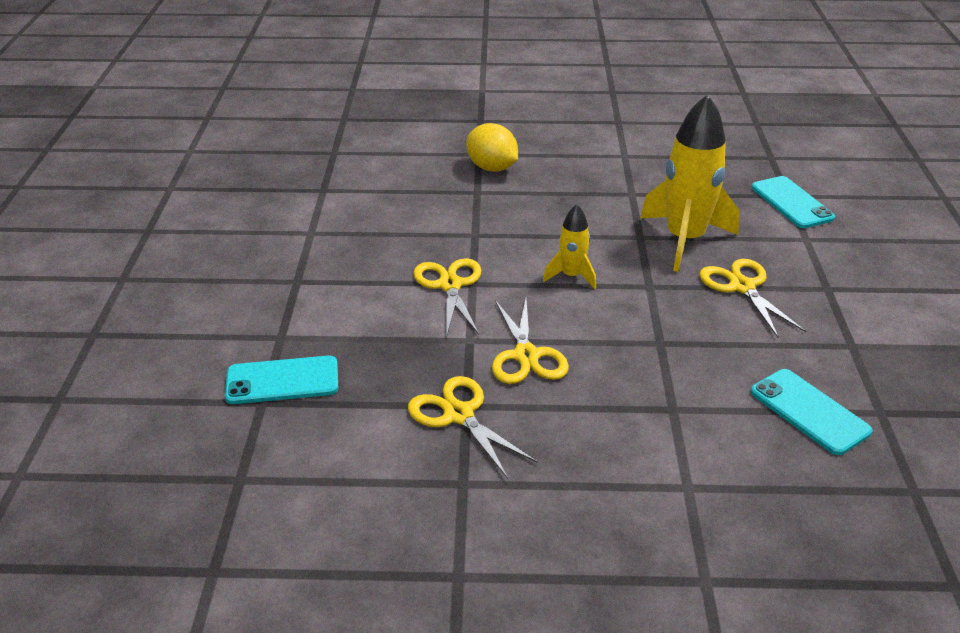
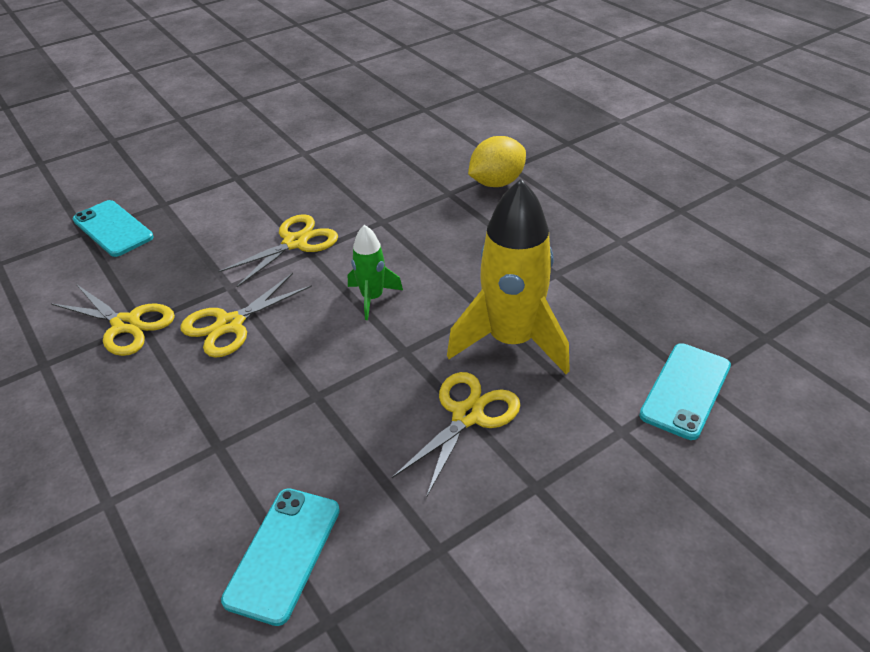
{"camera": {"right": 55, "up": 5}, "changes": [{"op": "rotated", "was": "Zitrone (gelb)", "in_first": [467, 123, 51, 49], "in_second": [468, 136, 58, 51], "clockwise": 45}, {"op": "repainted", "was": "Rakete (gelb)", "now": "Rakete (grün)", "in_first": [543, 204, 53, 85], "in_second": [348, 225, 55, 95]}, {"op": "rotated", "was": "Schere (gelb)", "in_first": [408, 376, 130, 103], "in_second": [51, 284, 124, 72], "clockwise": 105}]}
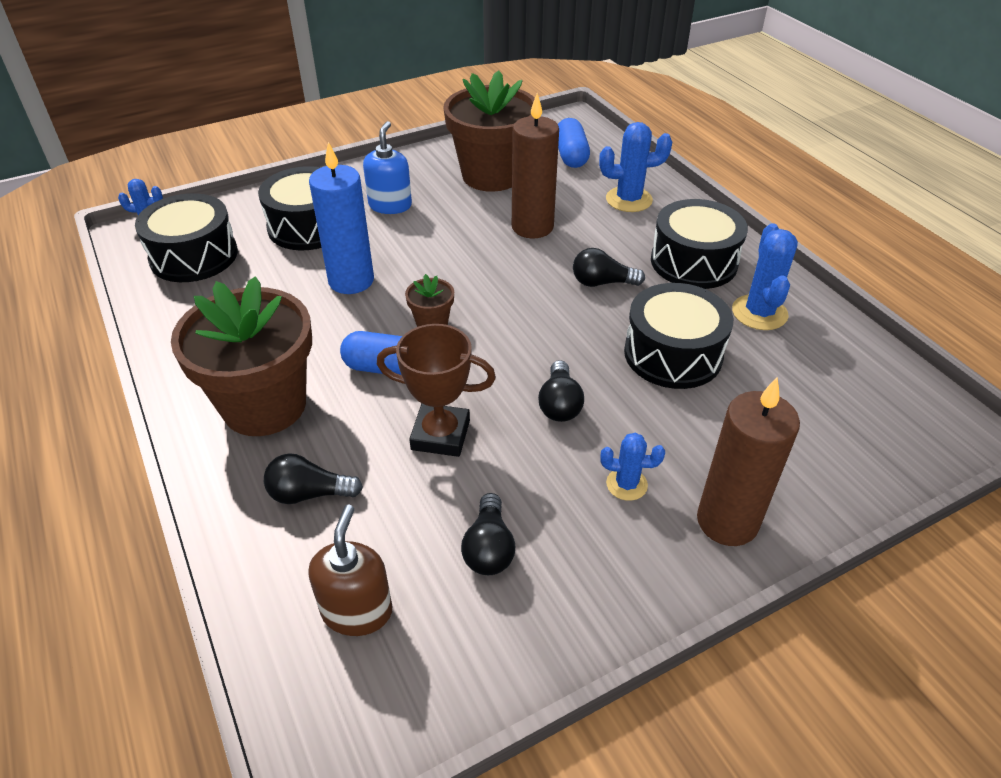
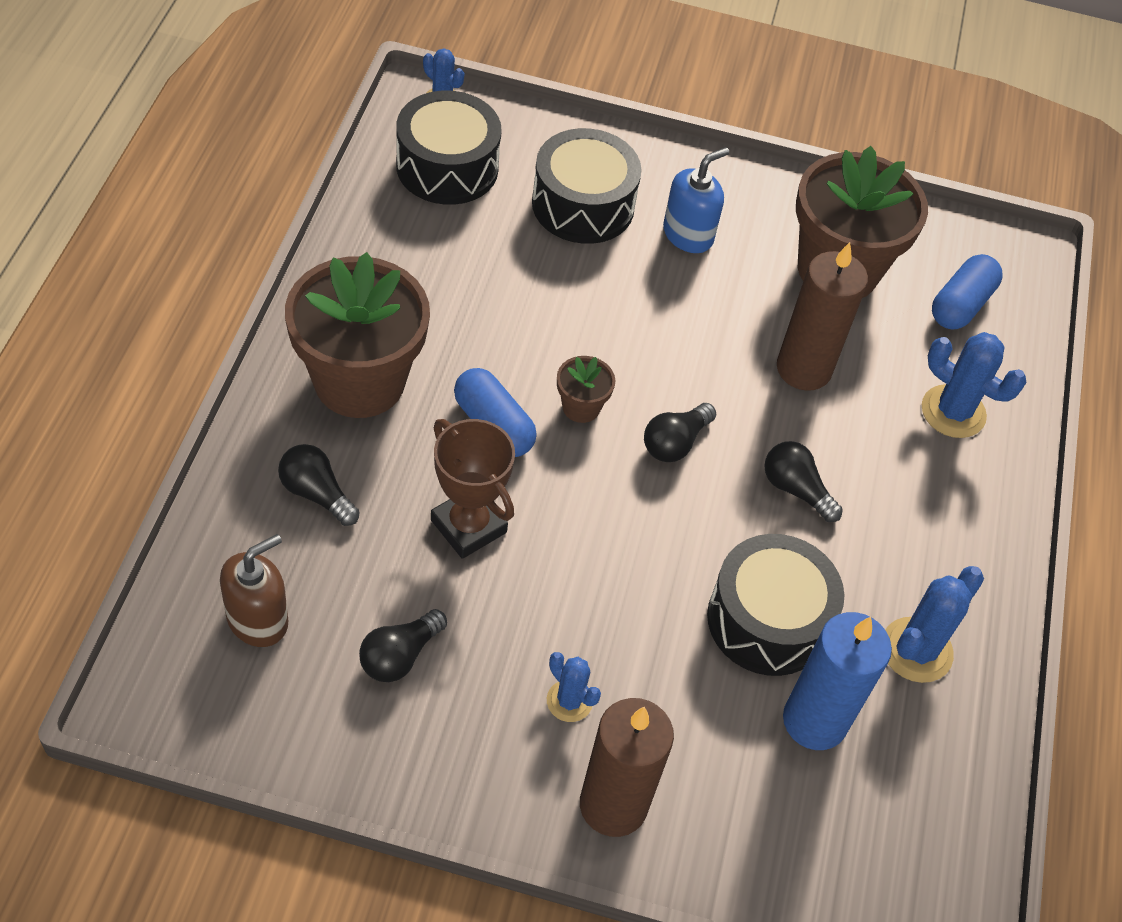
{"camera": {"right": 35, "up": 10}, "changes": [{"op": "shifted", "was": "Kerze (blau)", "in_first": [309, 142, 65, 152], "in_second": [783, 612, 109, 138]}, {"op": "gone", "was": "Trommel (schwarz)", "in_first": [651, 199, 97, 90]}, {"op": "shifted", "was": "Glühbirne (schwarz)", "in_first": [538, 360, 46, 62], "in_second": [644, 403, 72, 59]}]}
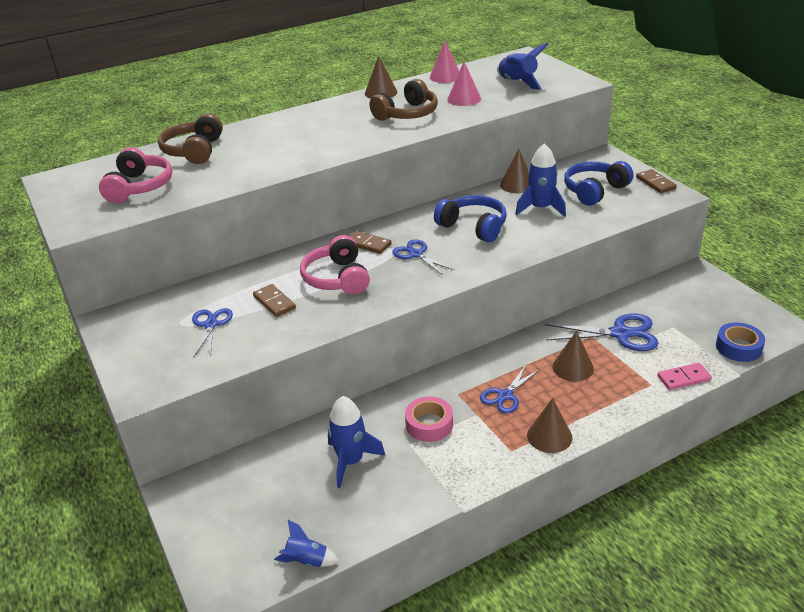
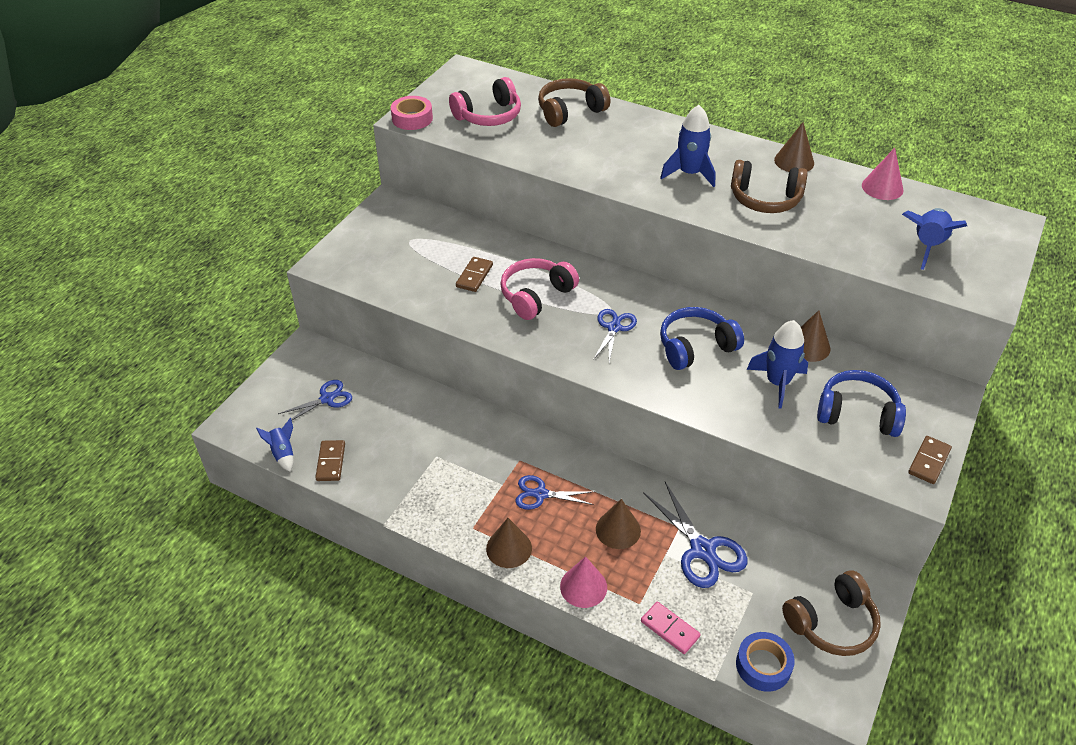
{"camera": {"right": 55, "up": 10}, "changes": [{"op": "shifted", "was": "Kegel (rosa)", "in_first": [447, 61, 34, 45], "in_second": [560, 556, 47, 52]}, {"op": "rotated", "was": "Kopfhörer (blau)", "in_first": [434, 195, 73, 47], "in_second": [660, 307, 84, 63], "clockwise": -120}, {"op": "shifted", "was": "Dominostein (braun)", "in_first": [350, 230, 42, 24], "in_second": [315, 440, 30, 41]}, {"op": "shifted", "was": "Schere (blau)", "in_first": [192, 308, 41, 50], "in_second": [278, 380, 74, 44]}, {"op": "shifted", "was": "Rakete (blau)", "in_first": [328, 396, 58, 92], "in_second": [660, 105, 56, 82]}, {"op": "shifted", "was": "Klebeband (rosa)", "in_first": [405, 396, 48, 46], "in_second": [391, 96, 42, 34]}, {"op": "new", "now": "Kopfhörer (braun)", "in_second": [782, 570, 99, 86]}]}
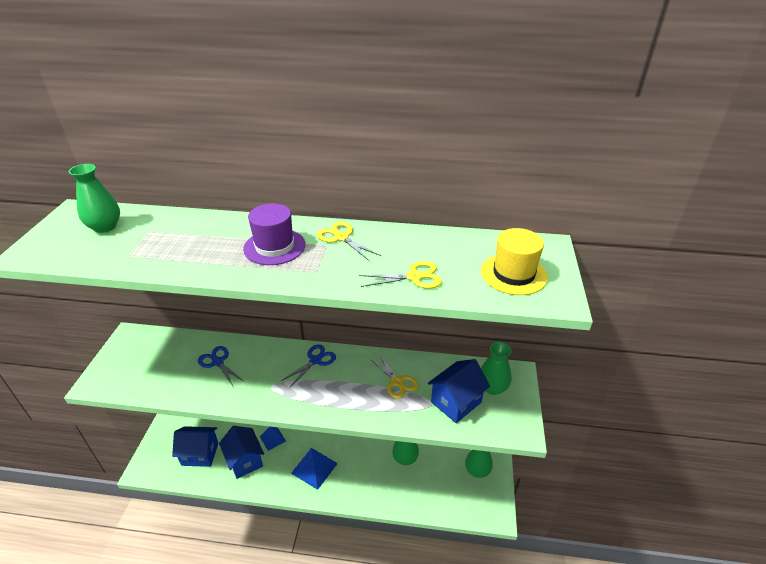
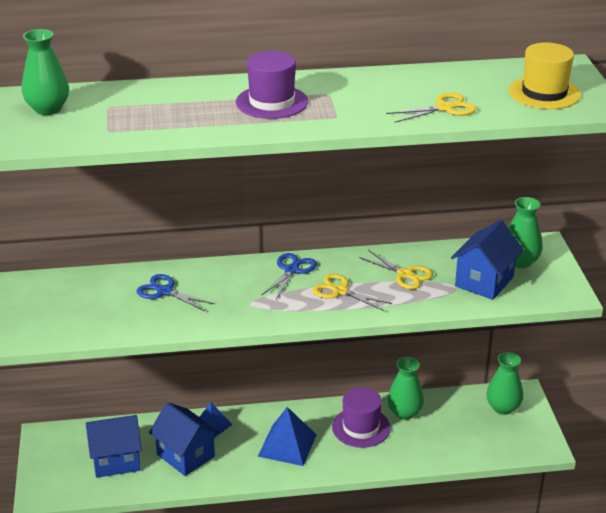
{"camera": {"right": -15, "up": -5}, "changes": [{"op": "shifted", "was": "Schere (gelb)", "in_first": [317, 222, 64, 39], "in_second": [312, 274, 80, 37]}, {"op": "new", "now": "Hut (lila)", "in_second": [332, 387, 59, 61]}]}
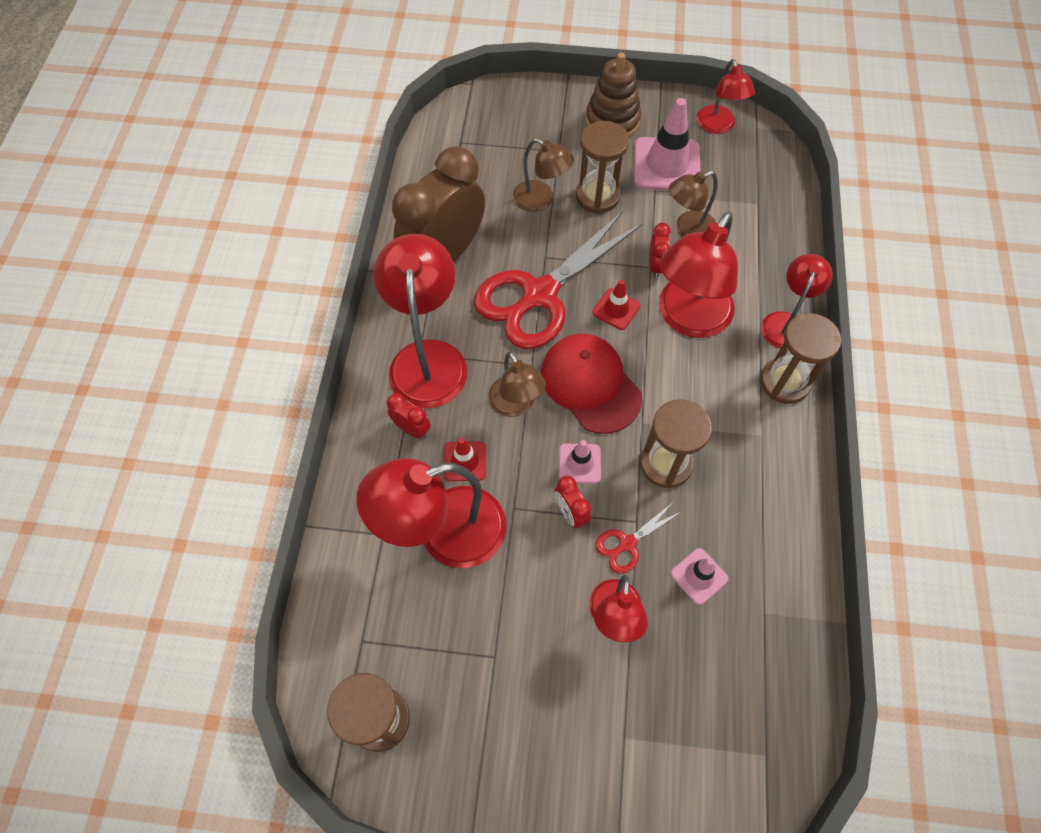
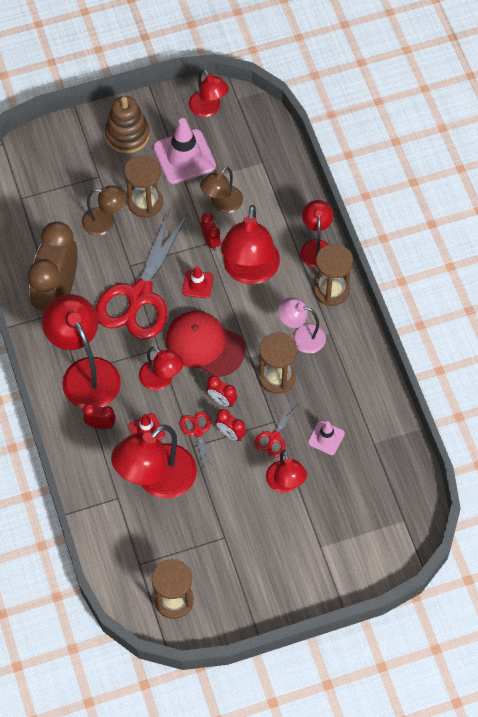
{"camera": {"right": -25, "up": 0}, "changes": [{"op": "repainted", "was": "Lampe (braun)", "now": "Lampe (rot)", "in_first": [488, 351, 58, 66], "in_second": [139, 347, 45, 43]}, {"op": "swapped", "was": "Leitkegel (rosa)", "now": "Wecker (rot)", "in_first": [559, 440, 42, 44], "in_second": [206, 376, 31, 31]}, {"op": "new", "now": "Lampe (rosa)", "in_second": [278, 298, 48, 55]}, {"op": "new", "now": "Schere (rot)", "in_second": [180, 412, 34, 58]}]}
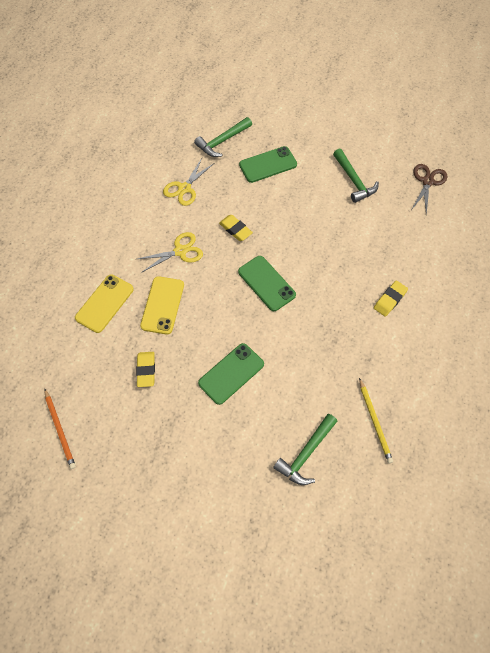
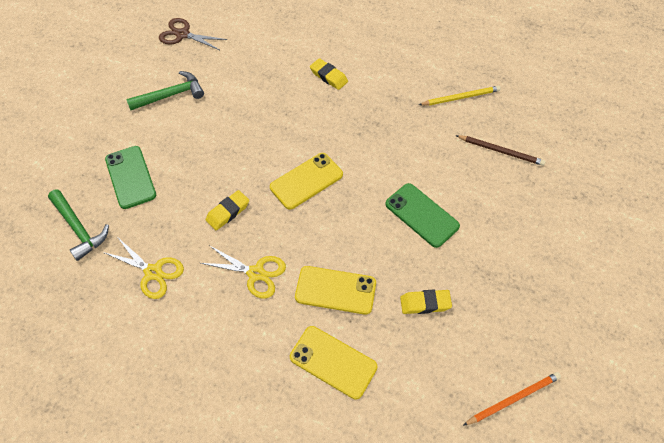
{"camera": {"right": -90, "up": -5}, "changes": [{"op": "rotated", "was": "Schere (gelb)", "in_first": [137, 232, 66, 41], "in_second": [201, 245, 85, 54], "clockwise": 135}, {"op": "repainted", "was": "Handy (grün)", "now": "Handy (gelb)", "in_first": [238, 256, 58, 55], "in_second": [270, 153, 73, 57]}, {"op": "swapped", "was": "Hammer (grün)", "now": "Bleistift (braun)", "in_first": [273, 414, 64, 71], "in_second": [455, 135, 91, 31]}]}
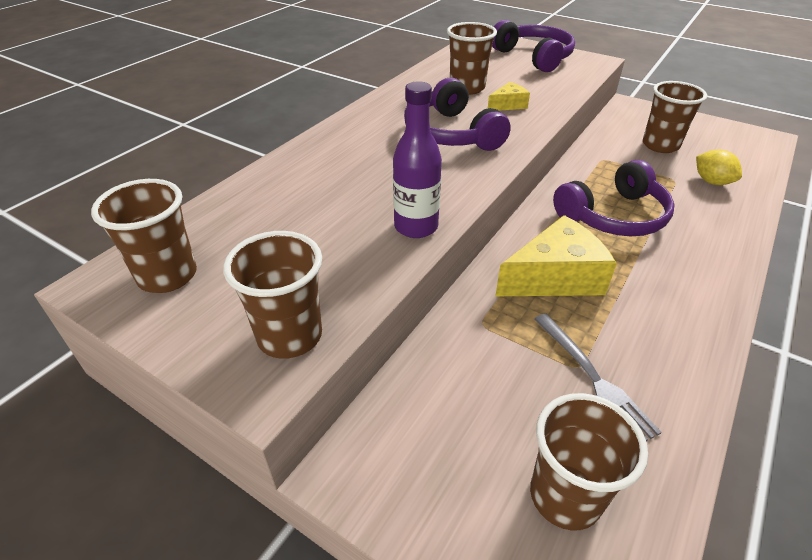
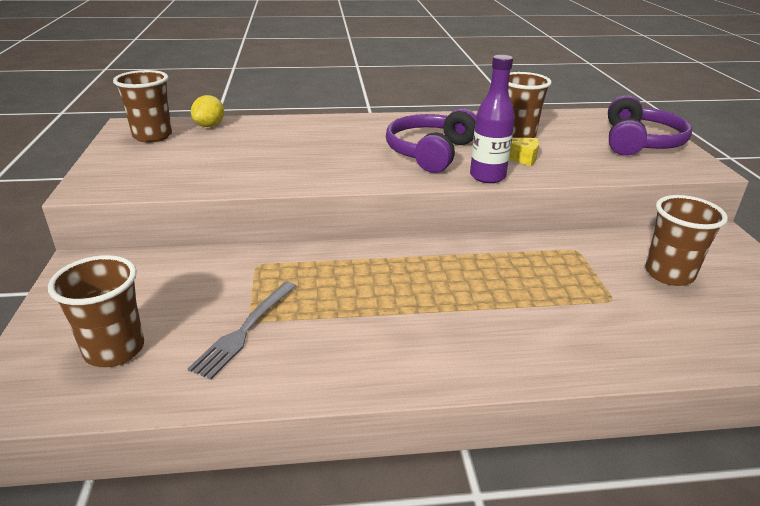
{"camera": {"right": 50, "up": -10}, "changes": [{"op": "shifted", "was": "Flasche (lila)", "in_first": [393, 81, 49, 157], "in_second": [470, 55, 45, 128]}, {"op": "shifted", "was": "Zitrone (gelb)", "in_first": [696, 149, 46, 36], "in_second": [191, 95, 33, 32]}, {"op": "gone", "was": "Kopfhörer (lila)", "in_first": [553, 160, 122, 76]}, {"op": "gone", "was": "Käse (gelb)", "in_first": [495, 215, 122, 81]}, {"op": "gone", "was": "Becher (braun)", "in_first": [223, 231, 99, 128]}]}
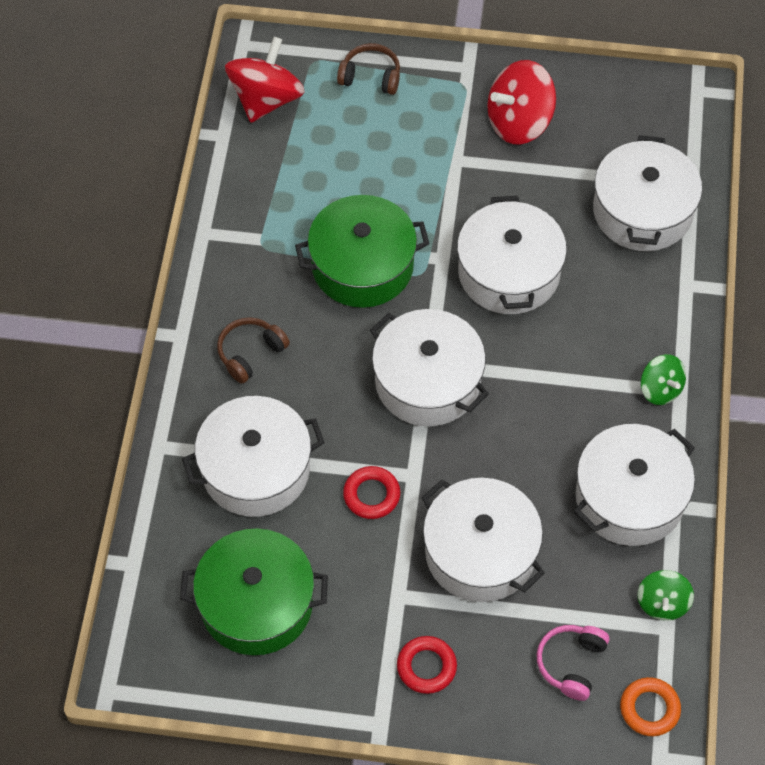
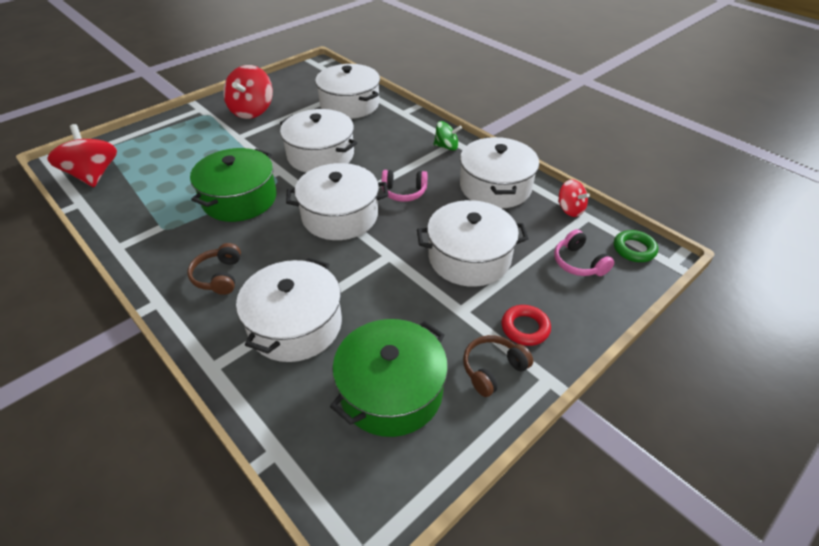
{"camera": {"right": -50, "up": -15}, "changes": [{"op": "shifted", "was": "Kopfhörer (braun)", "in_first": [337, 43, 63, 52], "in_second": [463, 335, 70, 62]}, {"op": "gone", "was": "Ring (rot)", "in_first": [343, 466, 57, 53]}, {"op": "repainted", "was": "Kreisel (grün)", "now": "Kreisel (rot)", "in_first": [637, 570, 57, 51], "in_second": [558, 179, 32, 38]}, {"op": "repainted", "was": "Ring (orange)", "now": "Ring (grün)", "in_first": [620, 677, 61, 59], "in_second": [614, 230, 44, 32]}, {"op": "new", "now": "Kopfhörer (rosa)", "in_second": [382, 170, 46, 32]}]}
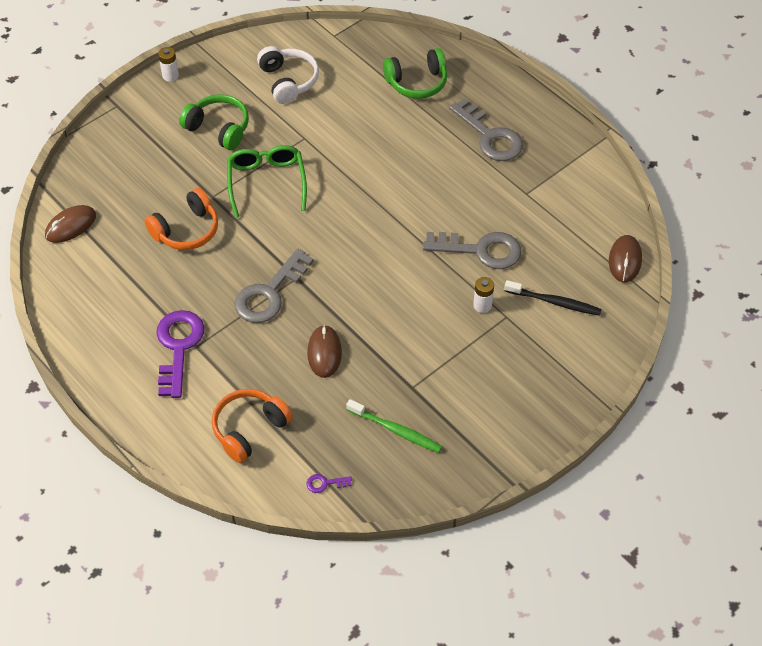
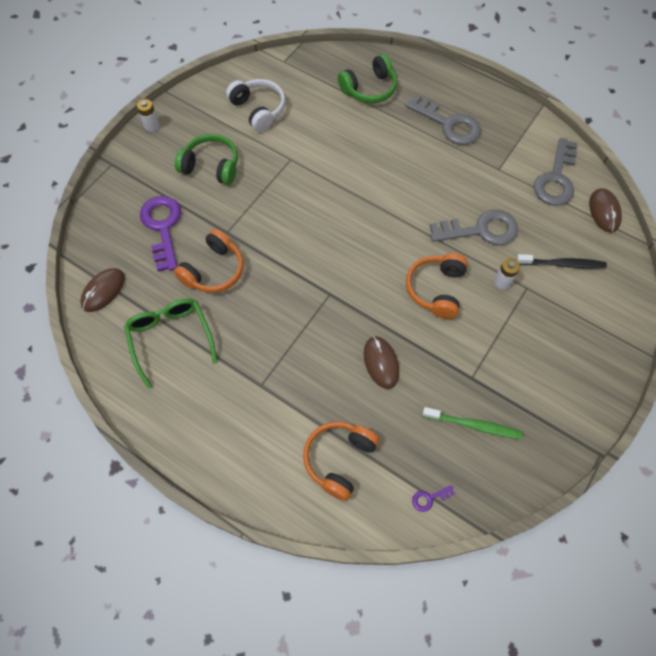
{"camera": {"right": -15, "up": 10}, "changes": [{"op": "shifted", "was": "Brille (grün)", "in_first": [227, 145, 80, 73], "in_second": [124, 298, 94, 91]}, {"op": "shifted", "was": "Schlüssel (grau)", "in_first": [234, 249, 80, 74], "in_second": [533, 138, 45, 68]}, {"op": "shifted", "was": "Schlüssel (lila)", "in_first": [156, 310, 49, 88], "in_second": [140, 196, 41, 76]}, {"op": "new", "now": "Kopfhörer (orange)", "in_second": [406, 253, 62, 66]}]}
